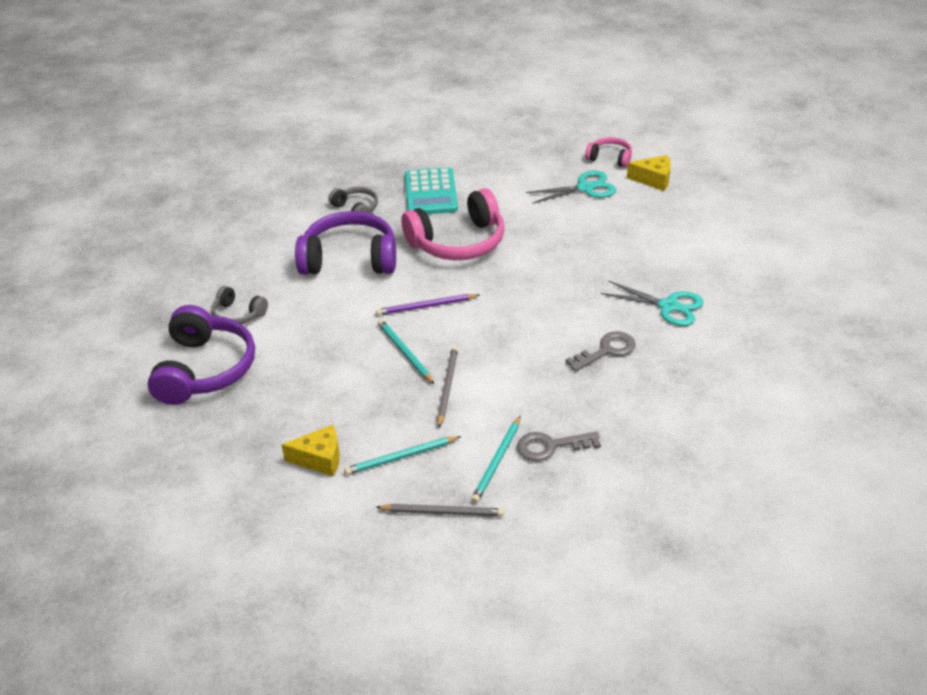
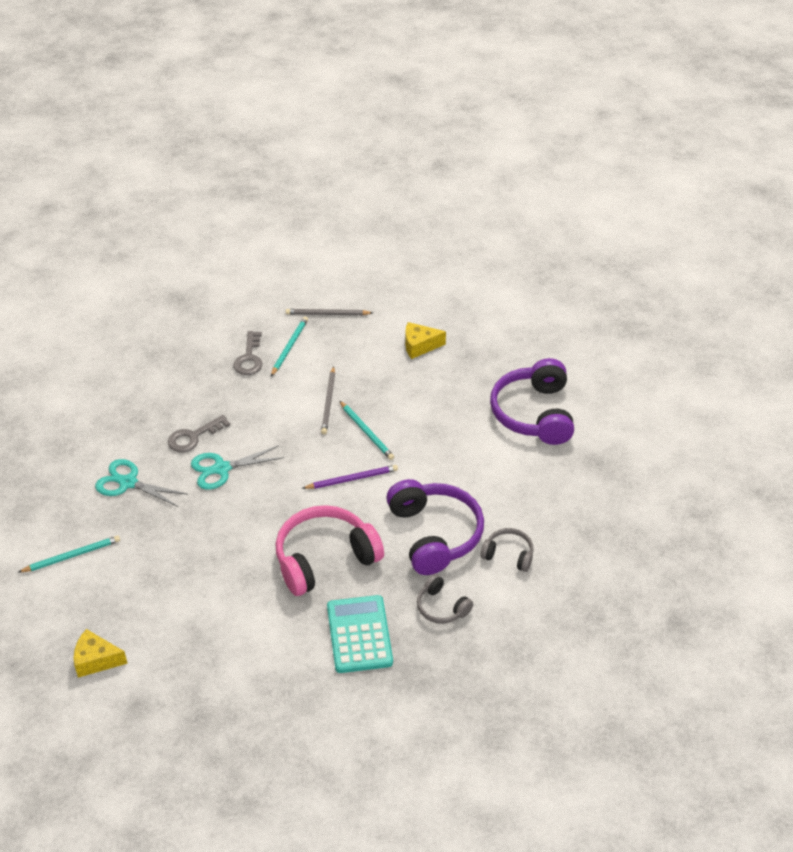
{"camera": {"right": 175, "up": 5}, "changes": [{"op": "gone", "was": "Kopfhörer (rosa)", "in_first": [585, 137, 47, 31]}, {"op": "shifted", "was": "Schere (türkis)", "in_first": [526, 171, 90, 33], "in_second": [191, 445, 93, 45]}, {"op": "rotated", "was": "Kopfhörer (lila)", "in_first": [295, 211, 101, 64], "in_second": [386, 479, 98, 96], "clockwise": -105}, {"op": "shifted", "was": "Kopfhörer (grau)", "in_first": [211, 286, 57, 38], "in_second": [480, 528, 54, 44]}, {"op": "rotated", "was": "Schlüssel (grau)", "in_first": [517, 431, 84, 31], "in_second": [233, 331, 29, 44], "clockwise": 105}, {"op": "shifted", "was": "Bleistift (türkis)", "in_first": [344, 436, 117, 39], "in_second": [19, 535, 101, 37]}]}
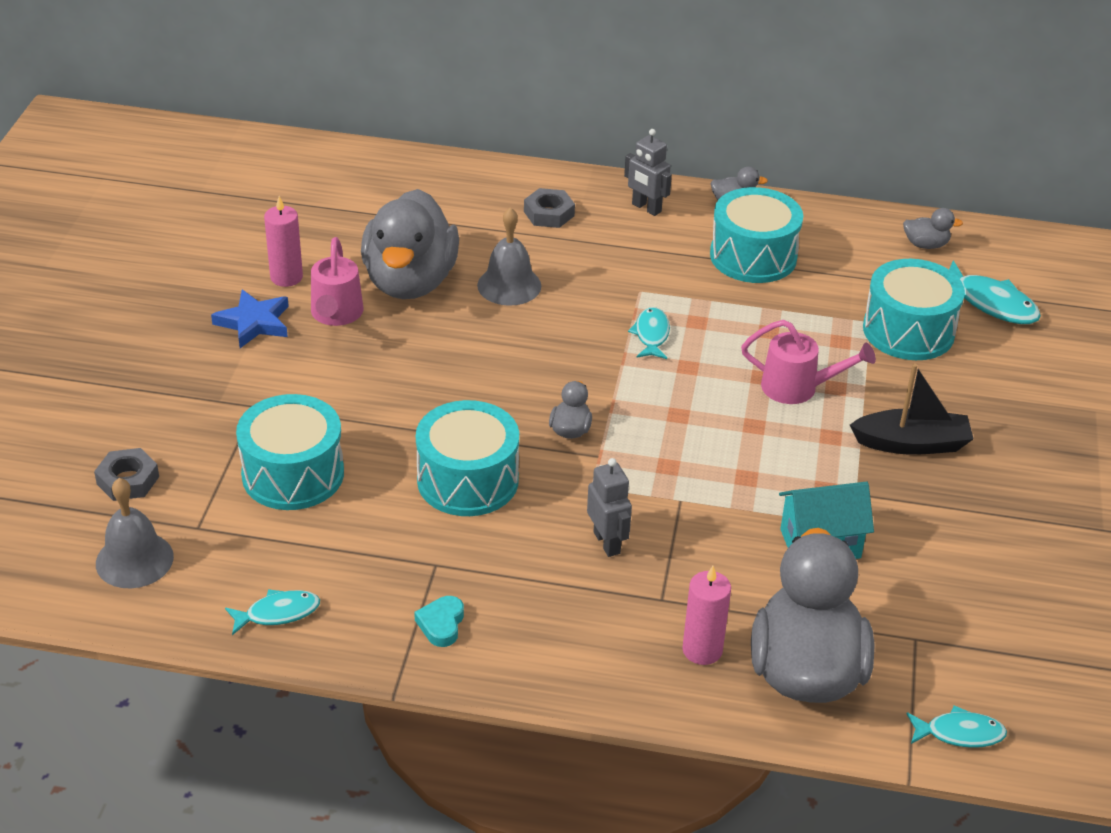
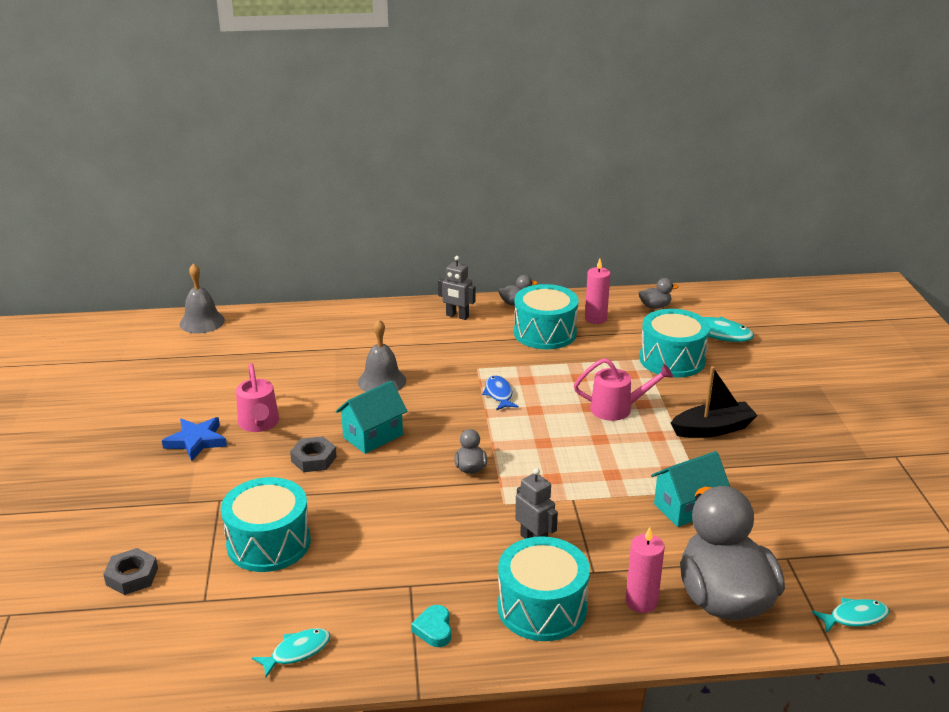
{"camera": {"right": -15, "up": -10}, "changes": [{"op": "shifted", "was": "Sechskantmutter (grau)", "in_first": [524, 188, 51, 40], "in_second": [290, 436, 47, 36]}, {"op": "gone", "was": "Ente (grau)", "in_first": [361, 189, 98, 110]}, {"op": "shifted", "was": "Kerze (rosa)", "in_first": [264, 196, 39, 91], "in_second": [585, 259, 25, 65]}, {"op": "repainted", "was": "Fisch (türkis)", "now": "Fisch (blau)", "in_first": [628, 307, 42, 52], "in_second": [482, 375, 37, 35]}, {"op": "shifted", "was": "Trommel (türkis)", "in_first": [416, 400, 103, 116], "in_second": [498, 536, 92, 105]}, {"op": "shifted", "was": "Glocke (grau)", "in_first": [96, 478, 78, 110], "in_second": [180, 263, 45, 70]}, {"op": "new", "now": "Haus (türkis)", "in_second": [336, 381, 71, 73]}]}
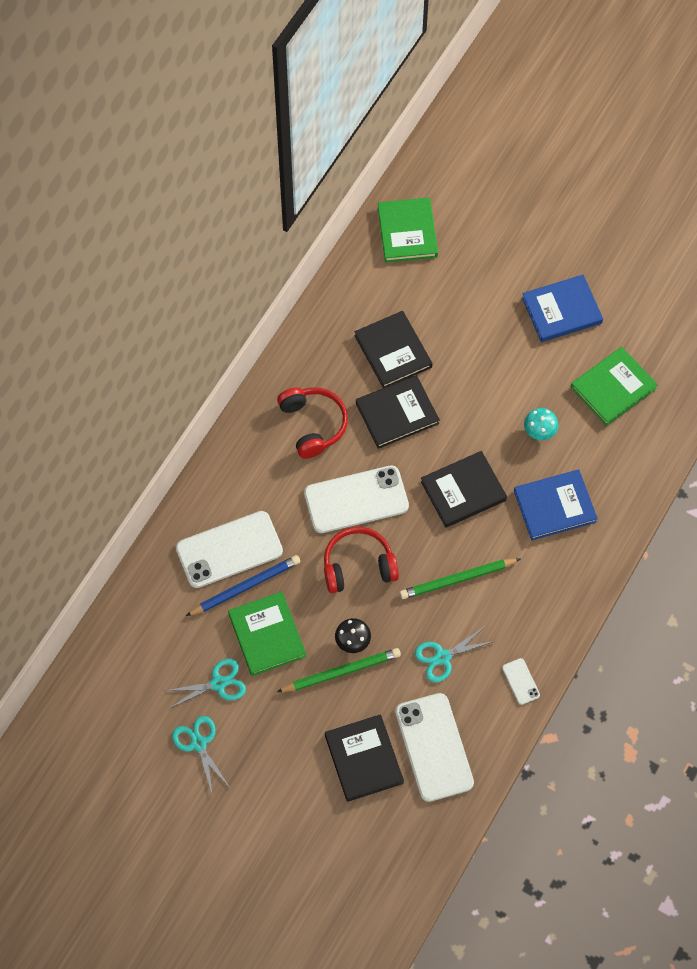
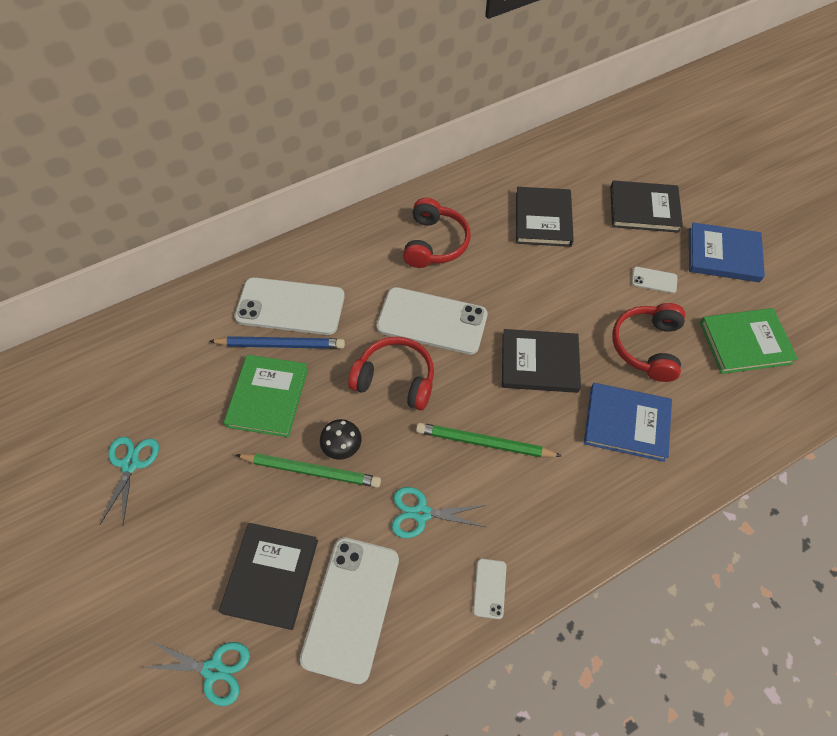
{"camera": {"right": 30, "up": -5}, "changes": [{"op": "gone", "was": "Buch (grün)", "in_first": [377, 198, 61, 65]}, {"op": "shifted", "was": "Buch (schwarz)", "in_first": [356, 375, 84, 74], "in_second": [610, 181, 73, 52]}, {"op": "swapped", "was": "Pilz (türkis)", "now": "Kopfhörer (rot)", "in_first": [524, 408, 35, 32], "in_second": [612, 303, 73, 79]}, {"op": "shifted", "was": "Schere (türkis)", "in_first": [165, 659, 81, 49], "in_second": [142, 641, 108, 65]}, {"op": "new", "now": "Handy (weiß)", "in_second": [632, 267, 46, 26]}]}
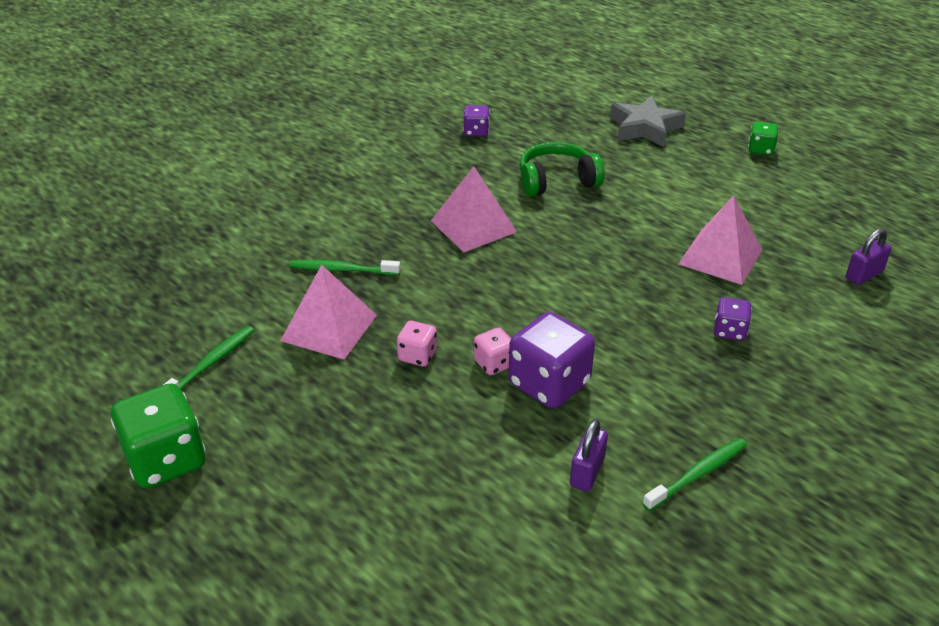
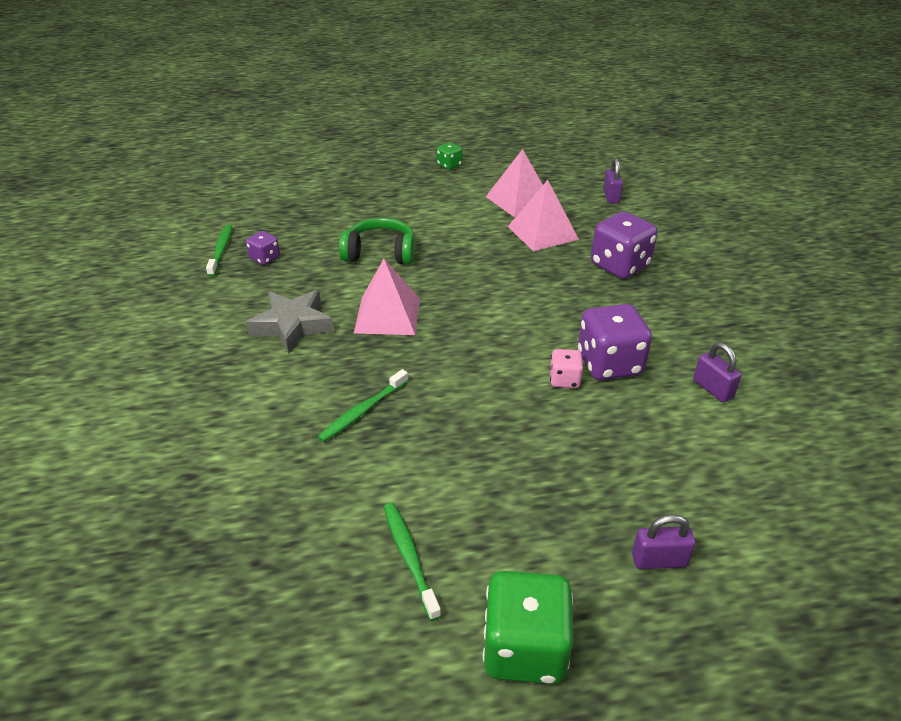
{"camera": {"right": -55, "up": 0}, "changes": [{"op": "shifted", "was": "Stern (grau)", "in_first": [610, 96, 76, 51], "in_second": [246, 290, 88, 63]}, {"op": "rotated", "was": "Kopfhörer (grün)", "in_first": [519, 142, 86, 55], "in_second": [339, 218, 76, 47], "clockwise": 75}, {"op": "shifted", "was": "Pyramide (rosa)", "in_first": [280, 265, 97, 95], "in_second": [486, 149, 57, 68]}, {"op": "scaled", "was": "Spielwürfel (lila)", "in_first": [714, 297, 38, 44], "in_second": [591, 211, 66, 68], "ratio": 1.92}, {"op": "gone", "was": "Spielwürfel (rosa)", "in_first": [397, 321, 40, 45]}, {"op": "shifted", "was": "Zahnbürste (grün)", "in_first": [642, 438, 105, 73], "in_second": [206, 224, 26, 53]}, {"op": "new", "now": "Vorhängeschloss (lila)", "in_second": [632, 514, 63, 55]}]}
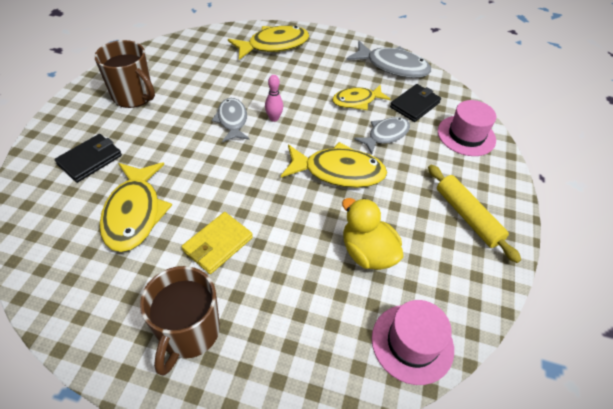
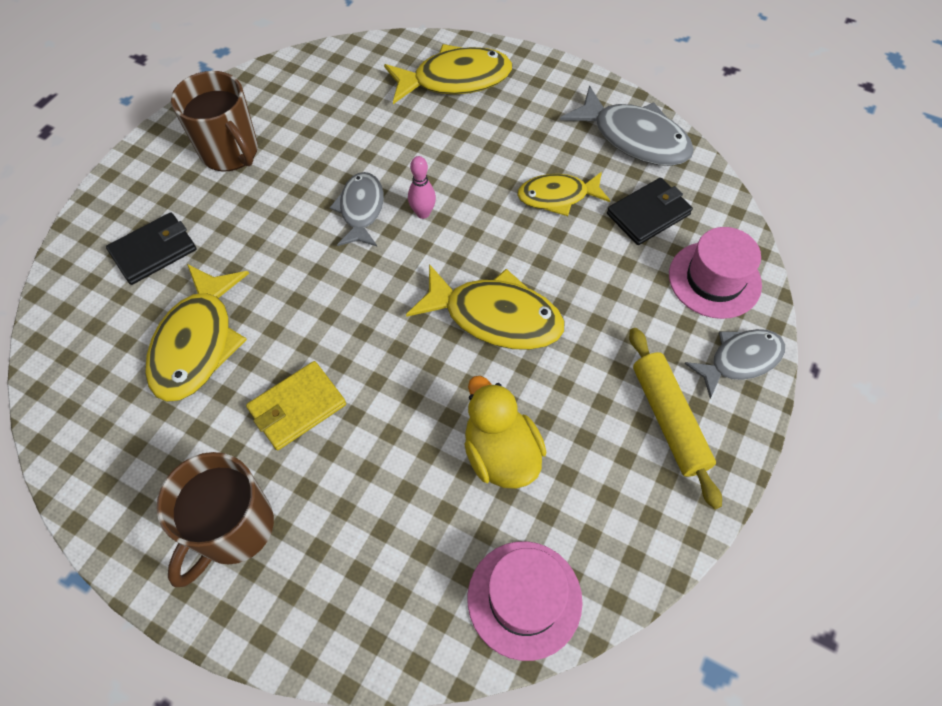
{"camera": {"right": 15, "up": 10}, "changes": [{"op": "shifted", "was": "Fisch (grau)", "in_first": [354, 117, 56, 37], "in_second": [684, 329, 101, 70]}]}
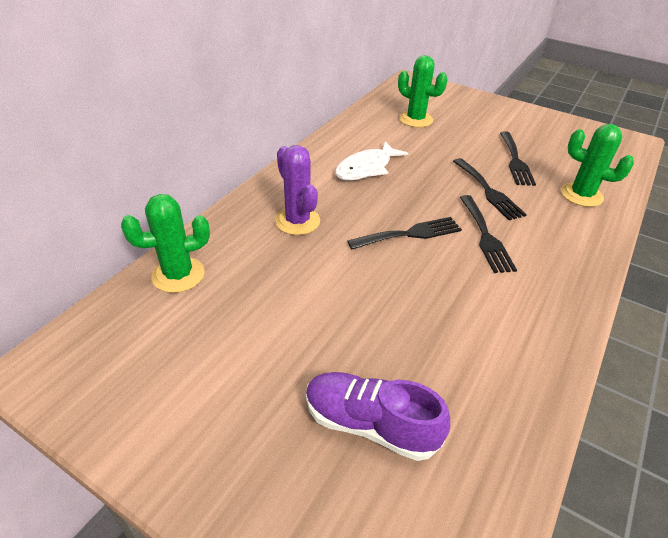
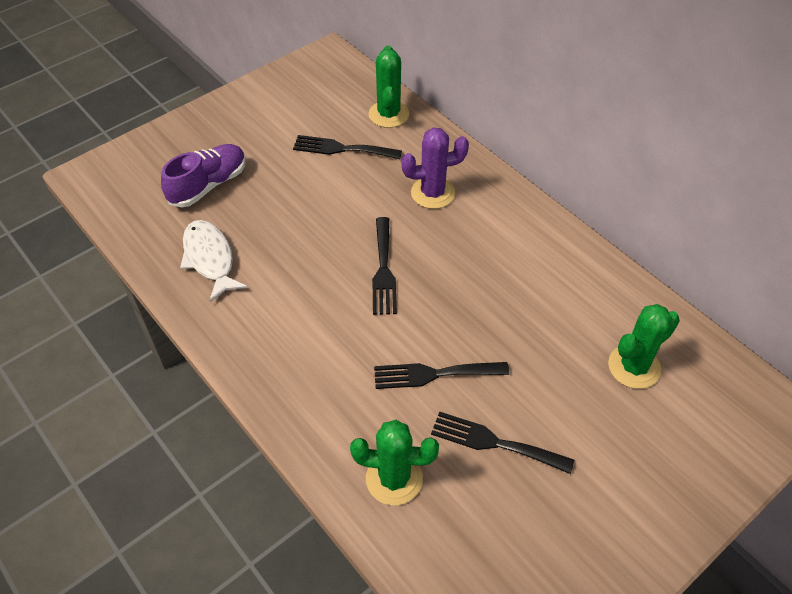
{"camera": {"right": 110, "up": 10}, "changes": [{"op": "rotated", "was": "Kaktus (grün)", "in_first": [561, 124, 73, 83], "in_second": [350, 420, 89, 85], "clockwise": 45}, {"op": "shifted", "was": "Fisch (weiß)", "in_first": [335, 141, 73, 40], "in_second": [180, 220, 68, 82]}, {"op": "shifted", "was": "Gabel (schwarz)", "in_first": [460, 195, 57, 78], "in_second": [293, 135, 109, 24]}]}
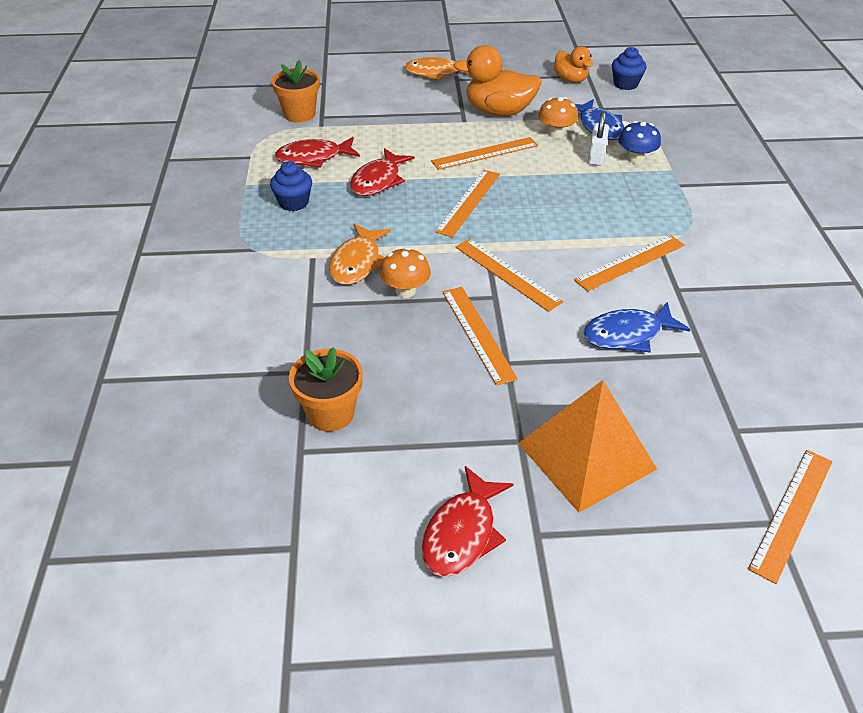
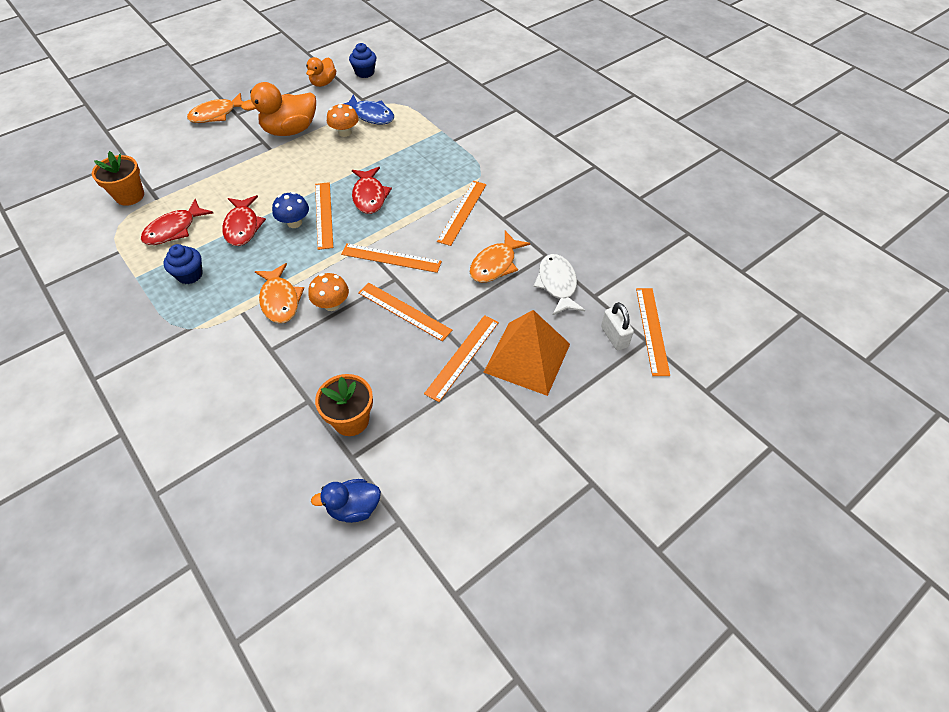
{"camera": {"right": -35, "up": 10}, "changes": [{"op": "rotated", "was": "Ente (orange)", "in_first": [554, 46, 39, 37], "in_second": [306, 57, 30, 30], "clockwise": 90}, {"op": "shifted", "was": "Vorhängeschloss (weiß)", "in_first": [588, 112, 21, 54], "in_second": [601, 302, 33, 49]}, {"op": "shifted", "was": "Pilz (blau)", "in_first": [618, 121, 43, 43], "in_second": [272, 192, 37, 36]}, {"op": "shifted", "was": "Lineal (orange)", "in_first": [431, 137, 107, 33], "in_second": [424, 315, 75, 87]}, {"op": "repainted", "was": "Fisch (blau)", "now": "Fisch (orange)", "in_first": [583, 302, 107, 50], "in_second": [470, 231, 60, 52]}, {"op": "shifted", "was": "Fisch (rot)", "in_first": [422, 466, 92, 111], "in_second": [352, 167, 40, 47]}, {"op": "new", "now": "Fisch (weiß)", "in_second": [534, 254, 51, 61]}, {"op": "new", "now": "Ente (blau)", "in_second": [311, 479, 70, 44]}]}
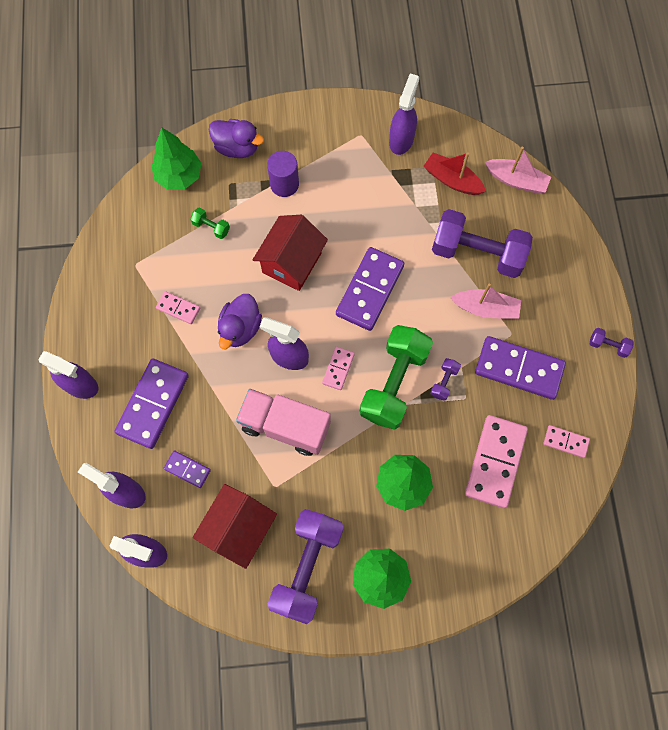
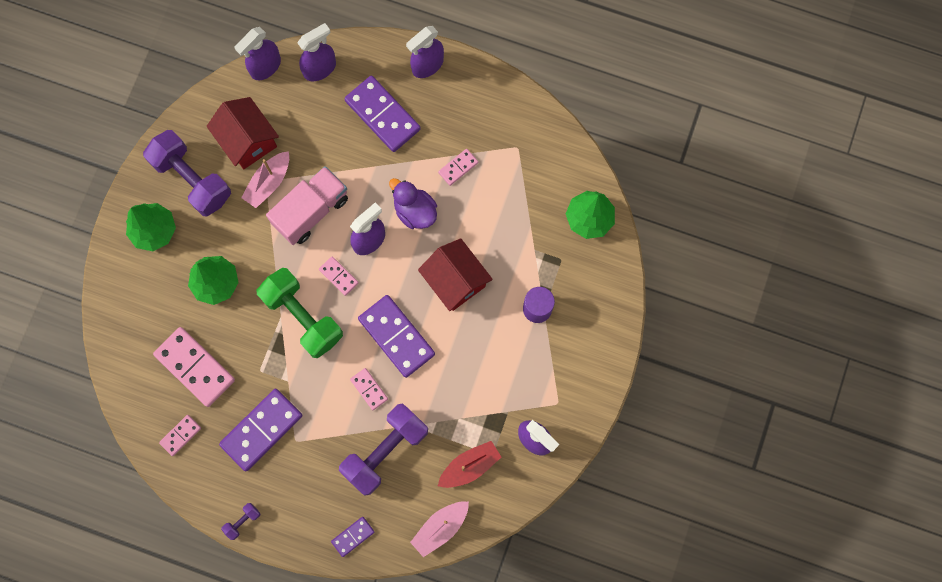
{"camera": {"right": 115, "up": 5}, "changes": [{"op": "gone", "was": "Ente (lila)", "in_first": [209, 119, 55, 39]}, {"op": "gone", "was": "Hantel (grün)", "in_first": [190, 207, 40, 32]}, {"op": "shifted", "was": "Boot (rosa)", "in_first": [450, 284, 71, 35], "in_second": [241, 151, 48, 57]}, {"op": "gone", "was": "Hantel (lila)", "in_first": [430, 358, 31, 43]}, {"op": "shifted", "was": "Dominostein (lila)", "in_first": [164, 450, 47, 38], "in_second": [331, 517, 43, 40]}, {"op": "new", "now": "Dominostein (rosa)", "in_second": [350, 368, 38, 42]}]}
